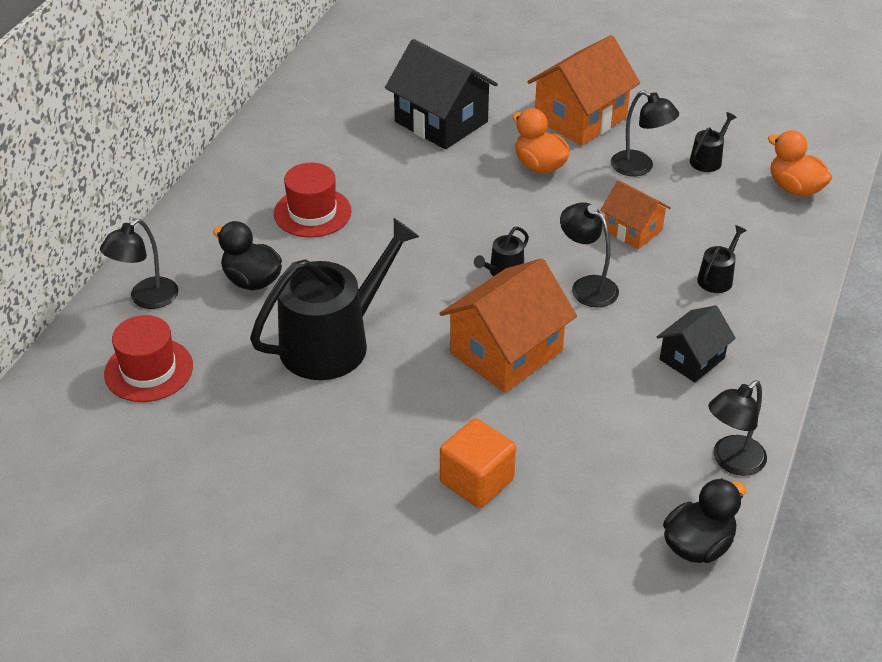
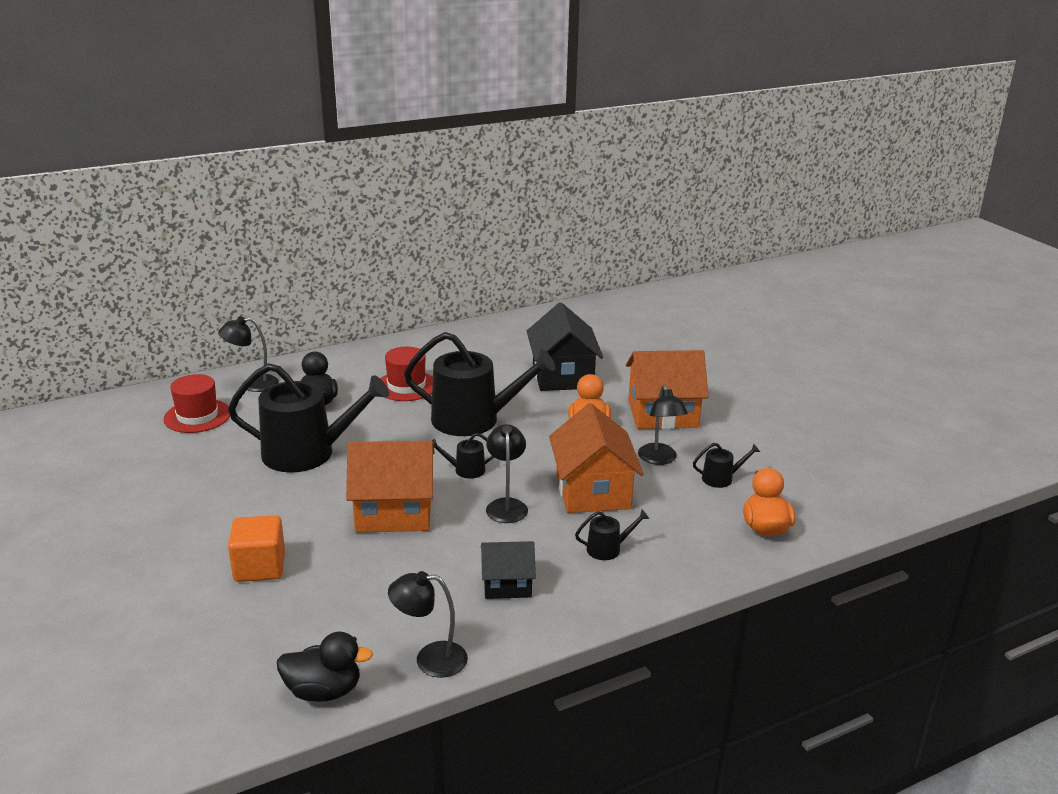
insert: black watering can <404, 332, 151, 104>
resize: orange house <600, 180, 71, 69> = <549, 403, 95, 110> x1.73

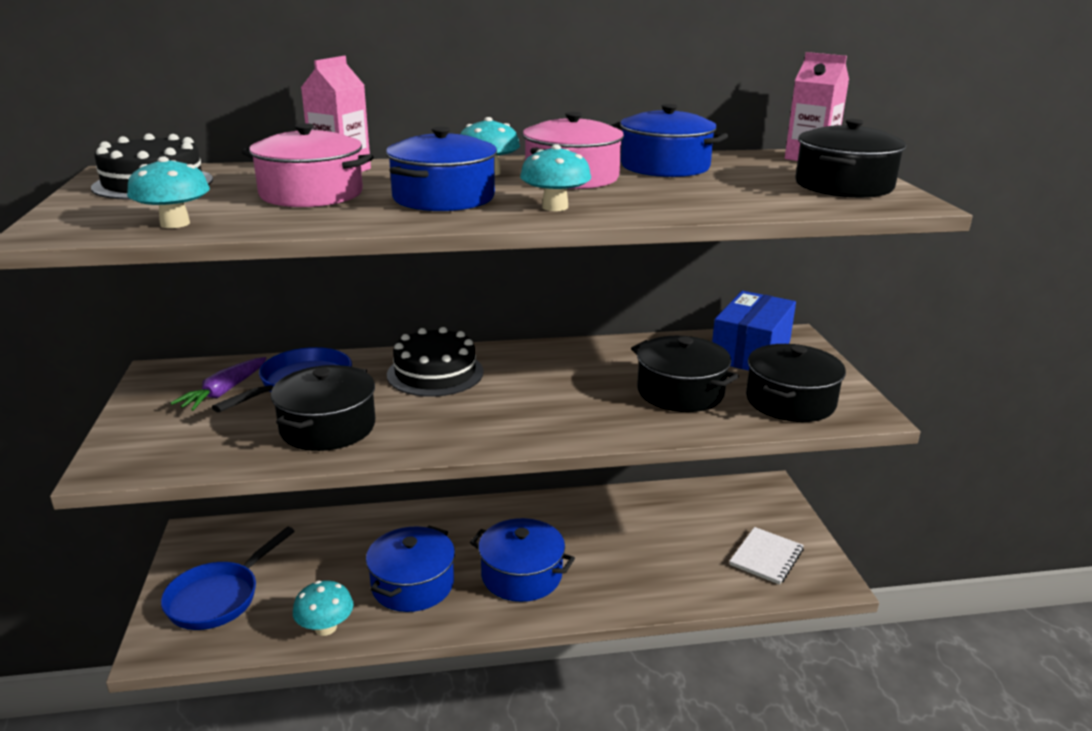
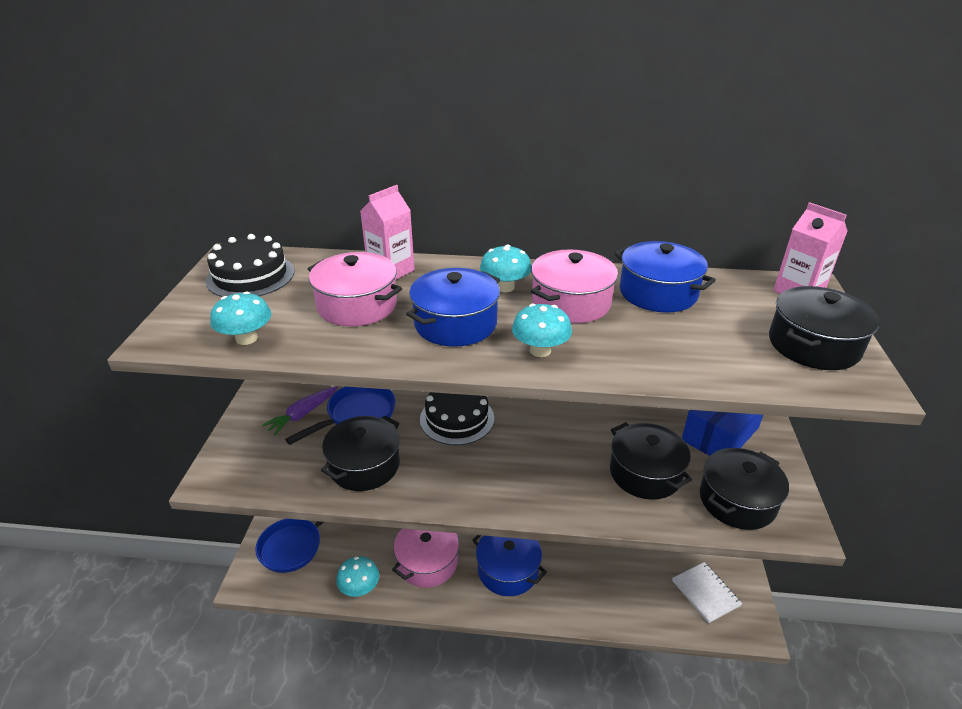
recolor: blue pot <366, 526, 89, 86> to pink pot <392, 529, 67, 59>
rotate: white notebook <729, 527, 75, 58> = <672, 562, 70, 61> 75 degrees counterclockwise

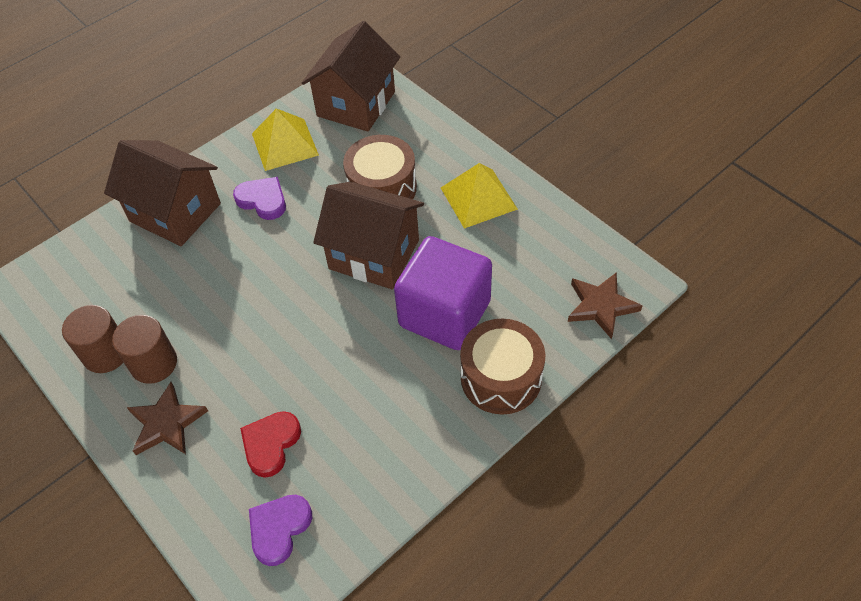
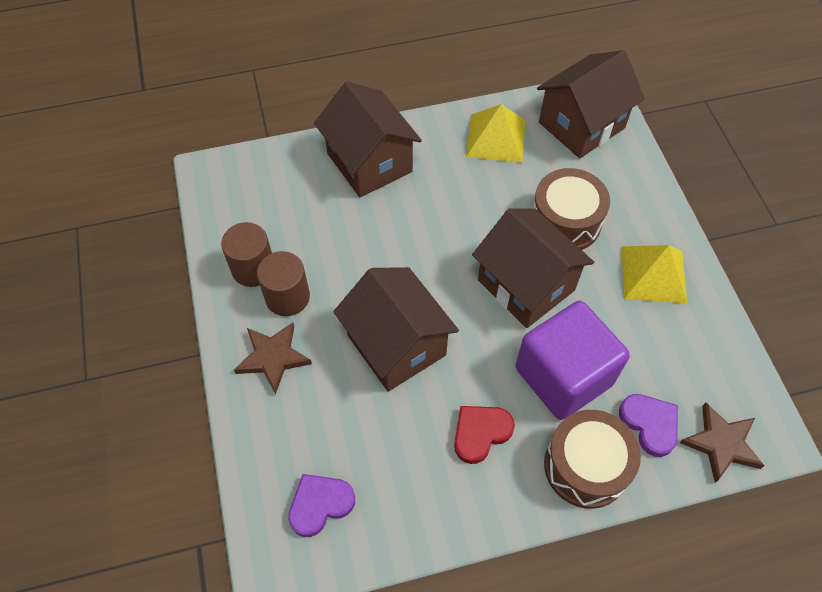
insert: brown house <333, 267, 126, 125>
move: red heart <240, 411, 61, 67> to <454, 406, 61, 58>; purple heart <233, 177, 53, 43> to <619, 394, 59, 63>

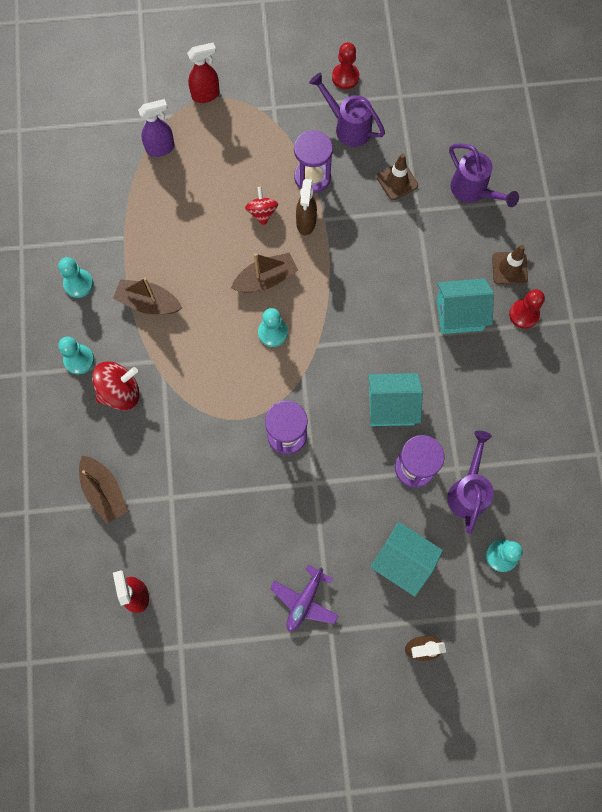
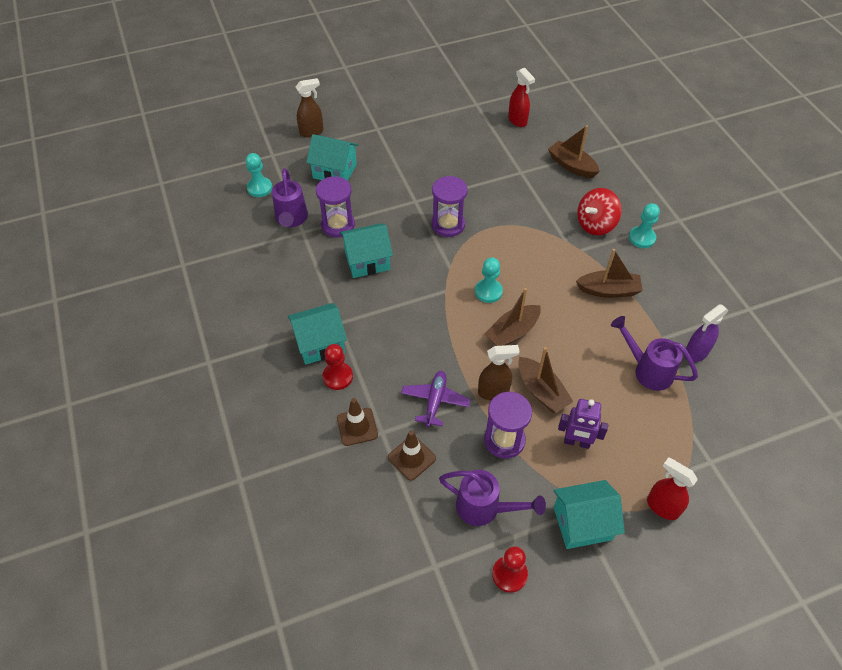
delete: turquoise pawn <58, 257, 35, 41>
insert: turquoise house <553, 480, 72, 69>; purple robot <558, 399, 50, 50>
move: red pawn <509, 289, 36, 40> to <323, 344, 30, 46>; brown traffic cone <492, 245, 36, 40> to <337, 398, 41, 48>; purple plane <270, 564, 69, 67> to <401, 371, 69, 56>; purple watering can <449, 144, 70, 63> to <611, 316, 87, 75>; purple spray bottle <138, 99, 37, 58> to <684, 304, 45, 58>
replace: red spinning top <245, 187, 33, 39> to brown boat <518, 347, 56, 66>
rotate: brown spray bottle <296, 179, 21, 56> = <478, 345, 42, 55> 90 degrees clockwise; red spray bottle <187, 42, 33, 61> = <647, 457, 51, 63> 75 degrees clockwise

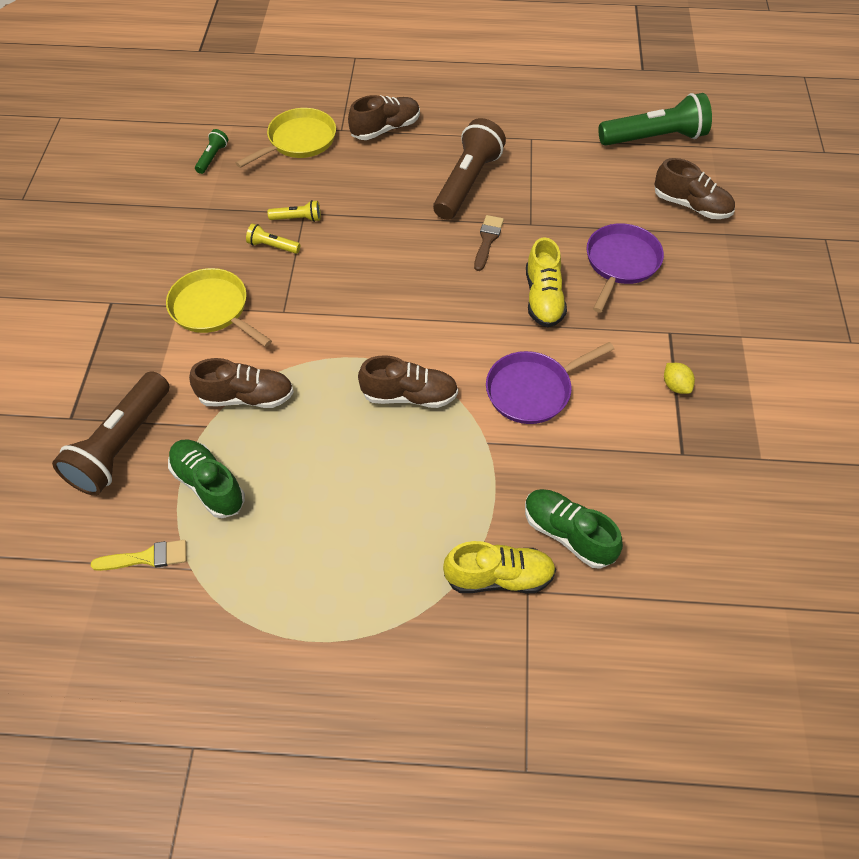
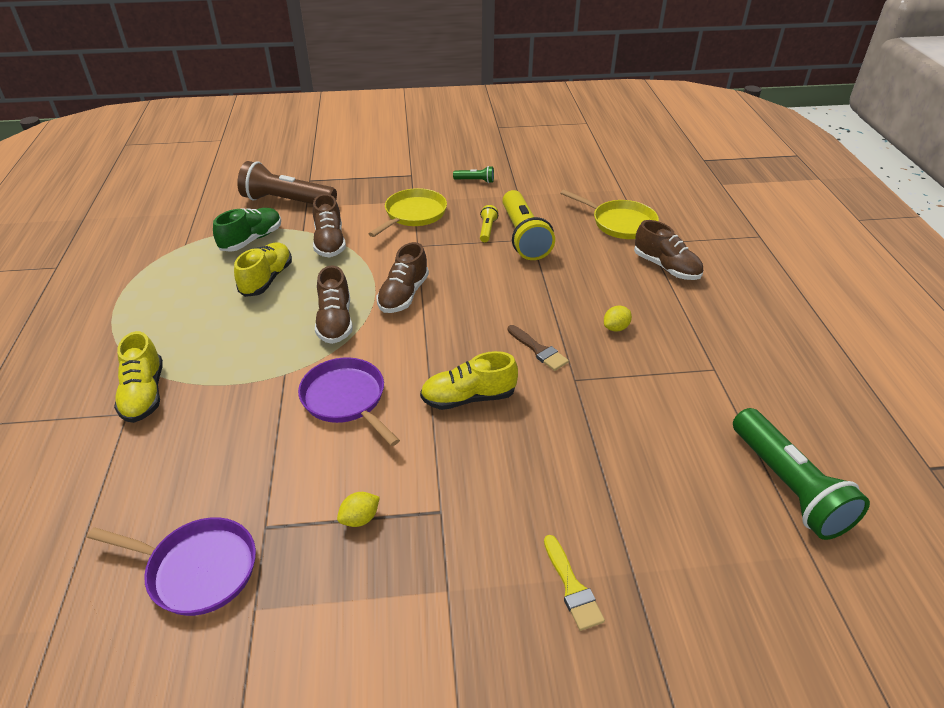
delete: green shoe <525, 489, 98, 80>
insert: yellow shoe <234, 242, 58, 55>
move: purple pan <587, 223, 77, 90> to <87, 517, 169, 99>; brown shoe <654, 158, 81, 61> to <377, 242, 52, 71>; green flashlight <195, 129, 33, 45> to <453, 166, 41, 17>; yellow brush <91, 540, 96, 31> to <544, 535, 61, 96>
replace: brown flashlight <433, 118, 73, 102> to yellow lemon <604, 306, 28, 26>
rotate: brown brush <474, 215, 30, 56> = <507, 325, 62, 46> 45 degrees clockwise
resize: yellow flashlight <267, 200, 54, 22> = <502, 190, 53, 70> x2.21

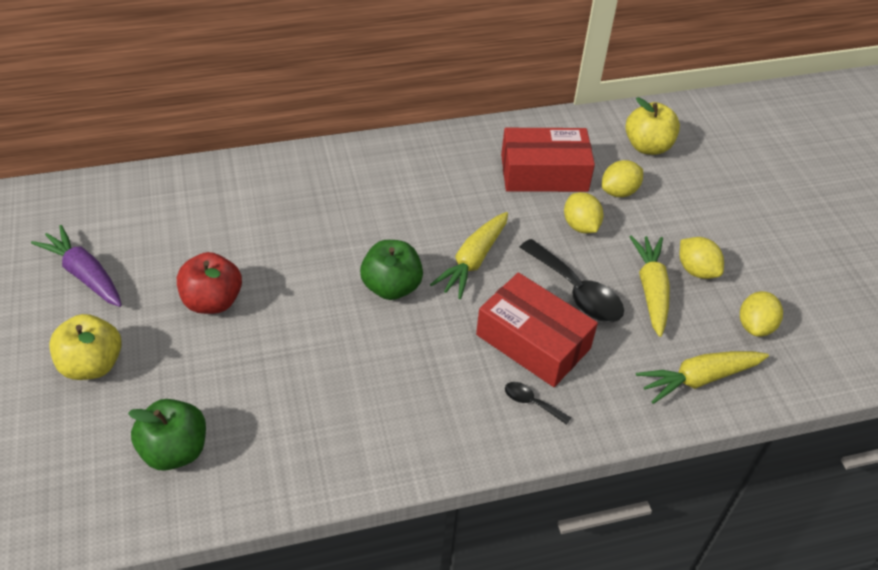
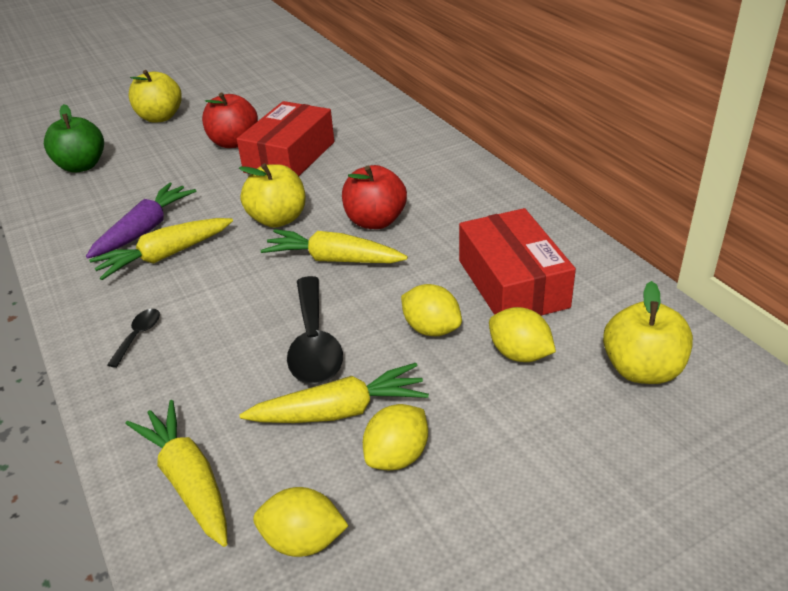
insert: yellow carrot <89, 218, 144, 62>; red apple <342, 165, 65, 64>
move: purple carrot <31, 225, 91, 82> to <86, 183, 110, 75>; red box <476, 272, 122, 115> to <237, 101, 97, 75>
recolor: green apple <360, 240, 63, 60> to yellow apple <239, 163, 67, 65>
rotate: black spoon <519, 239, 105, 83> = <287, 276, 56, 108> 45 degrees counterclockwise; yellow lemon <564, 192, 40, 41> = <401, 284, 61, 52> 75 degrees clockwise

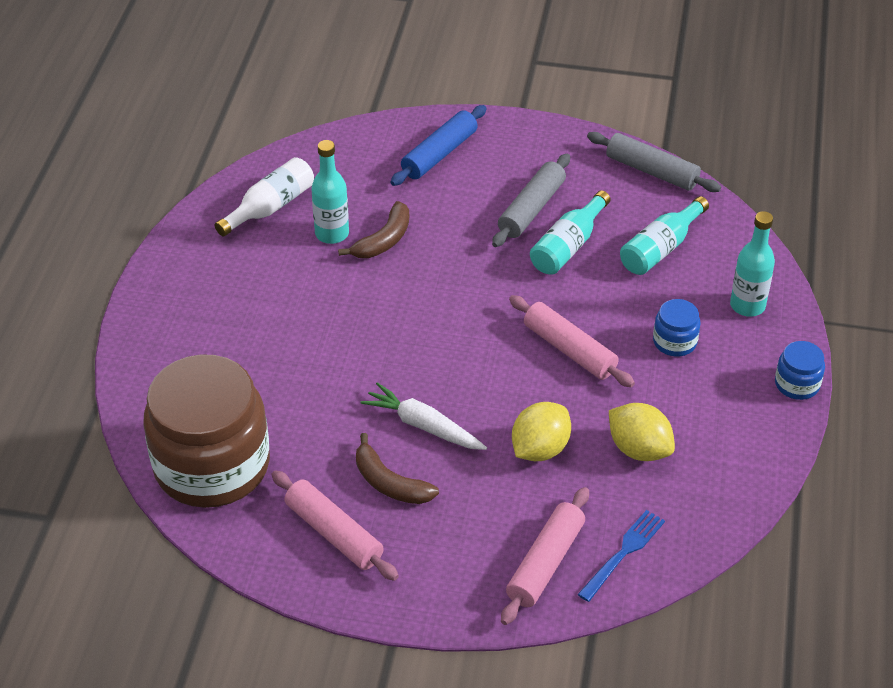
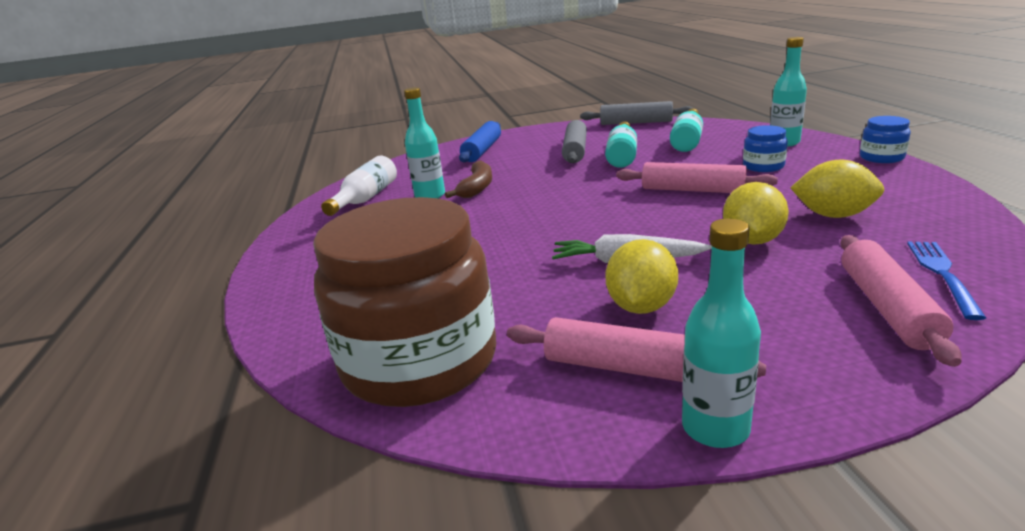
insert: turquoise bottle <682, 219, 79, 229>
replace: brown banana <356, 433, 83, 71> to yellow lemon <605, 239, 73, 75>

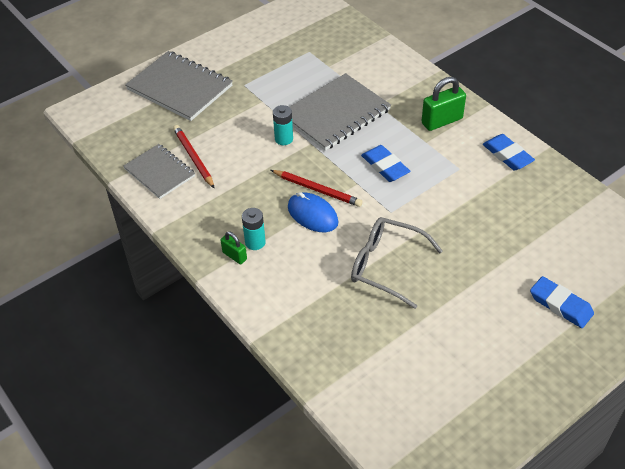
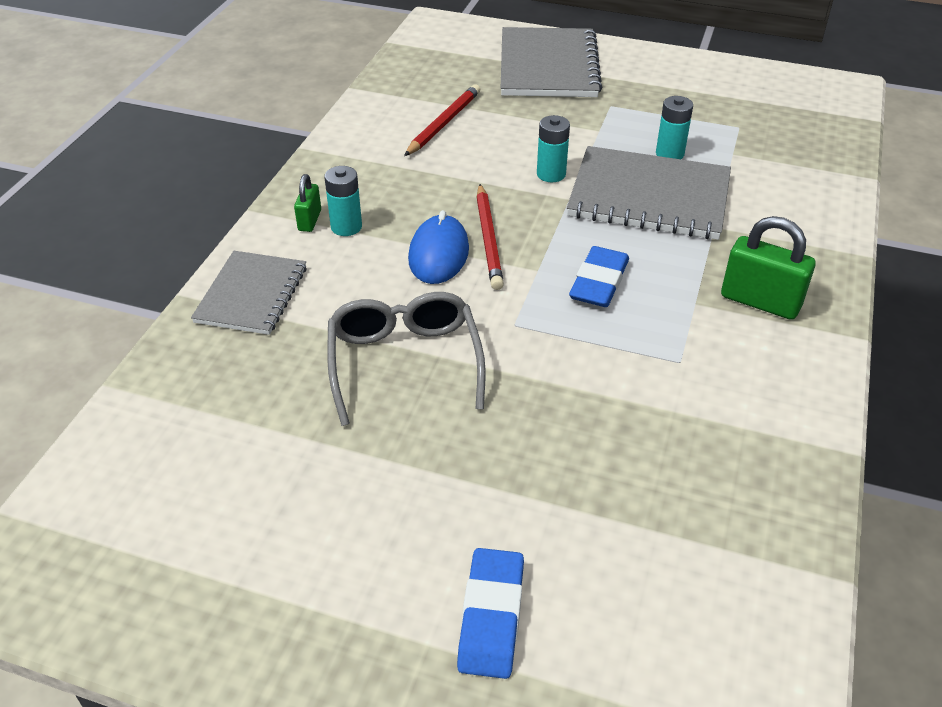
delete: blue eraser <483, 134, 52, 36>
insert: turquoise battery <656, 96, 37, 63>
move: grey notebook <123, 144, 72, 55> to <191, 251, 116, 84>

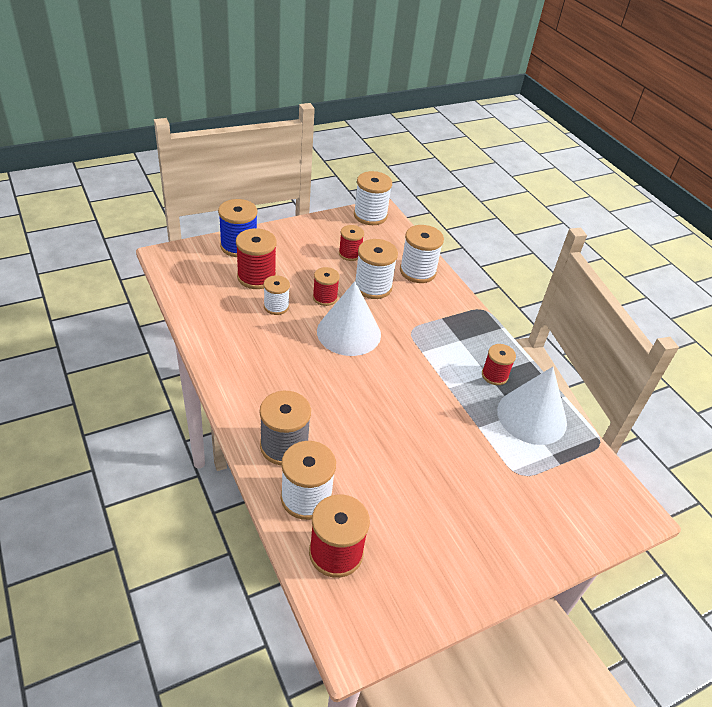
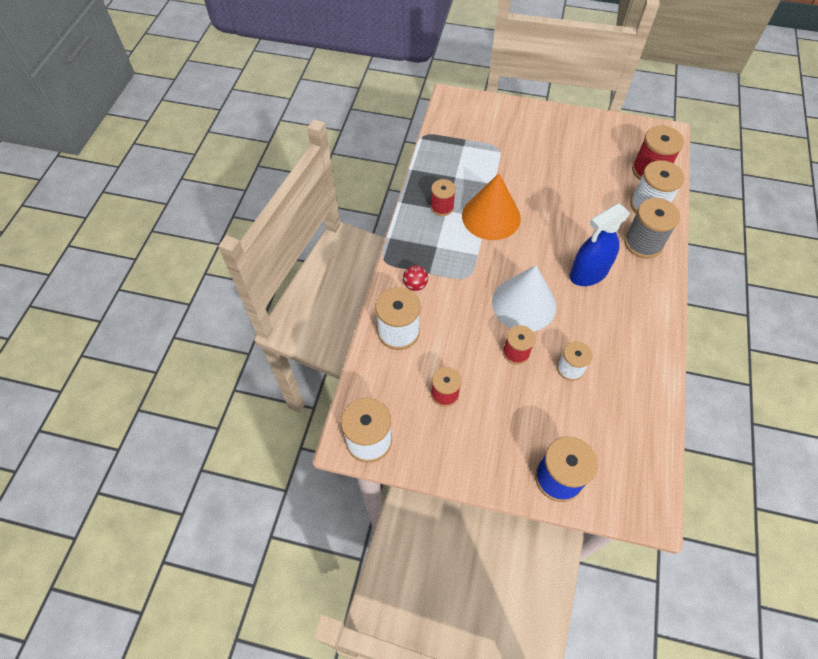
delete: red spool <236, 228, 41, 61>; white spool <355, 239, 43, 60>; white cone <497, 367, 70, 78>
insert: red ball <403, 265, 25, 26>; orange cone <462, 173, 59, 67>; blue spray bottle <569, 203, 61, 83>

